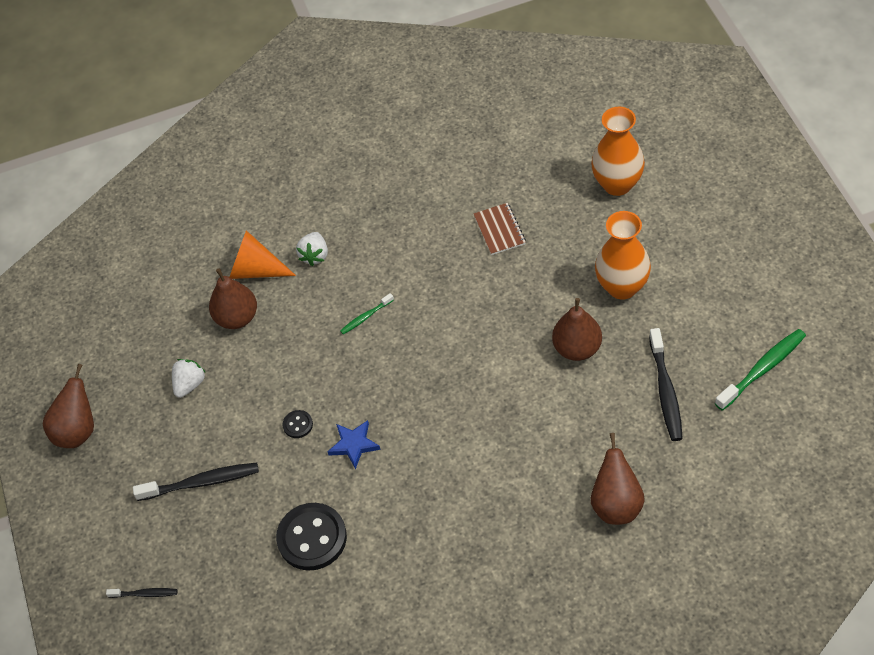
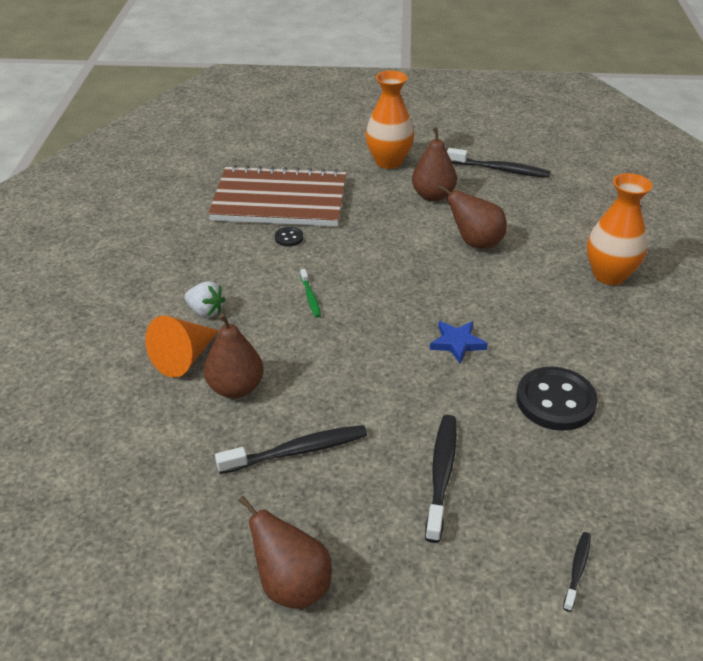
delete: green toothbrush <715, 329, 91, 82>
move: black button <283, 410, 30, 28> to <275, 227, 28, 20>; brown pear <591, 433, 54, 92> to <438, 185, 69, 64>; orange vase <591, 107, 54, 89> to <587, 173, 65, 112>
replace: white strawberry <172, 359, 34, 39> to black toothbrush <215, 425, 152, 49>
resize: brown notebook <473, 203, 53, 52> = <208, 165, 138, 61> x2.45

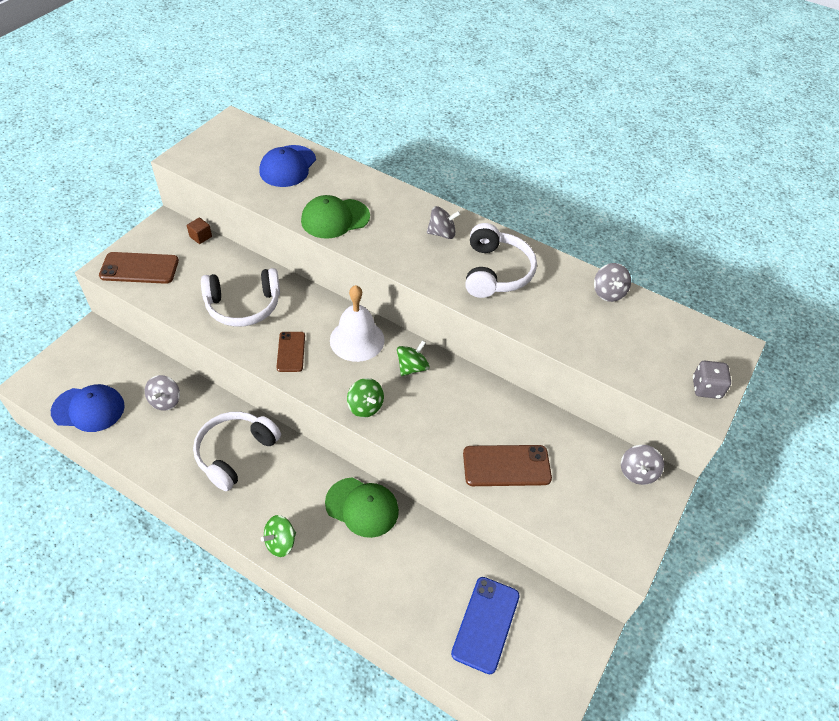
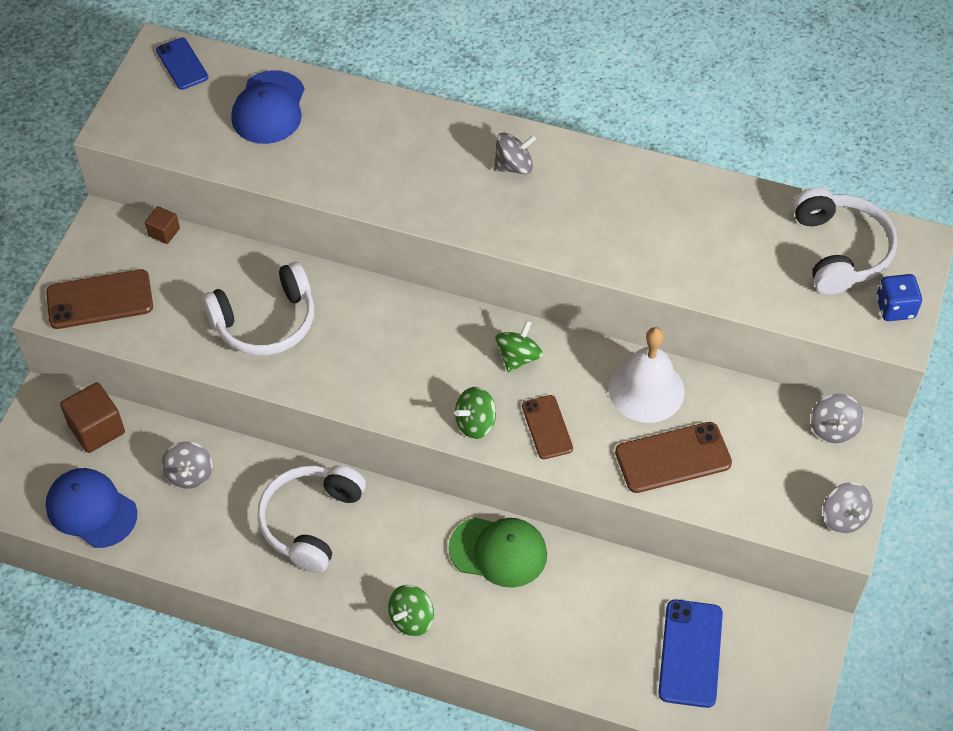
delete: green cap <301, 195, 69, 44>
insert: brown cube <60, 382, 65, 71>; blue phone <156, 37, 52, 53>
move: brown phone <276, 332, 29, 40> to <522, 395, 51, 64>; white bell <330, 285, 55, 77> to <609, 327, 76, 96>; white headphones <465, 223, 72, 75> to <793, 187, 105, 107>; grey spinning top <594, 263, 37, 39> to <823, 482, 50, 51>
recolor: grey dice <693, 361, 38, 38> to blue dice <876, 274, 46, 47>
rotate: blue cap <51, 384, 74, 48> = <46, 468, 91, 80> 135 degrees counterclockwise; green spinning top <347, 378, 37, 40> = <455, 387, 41, 52> 105 degrees clockwise

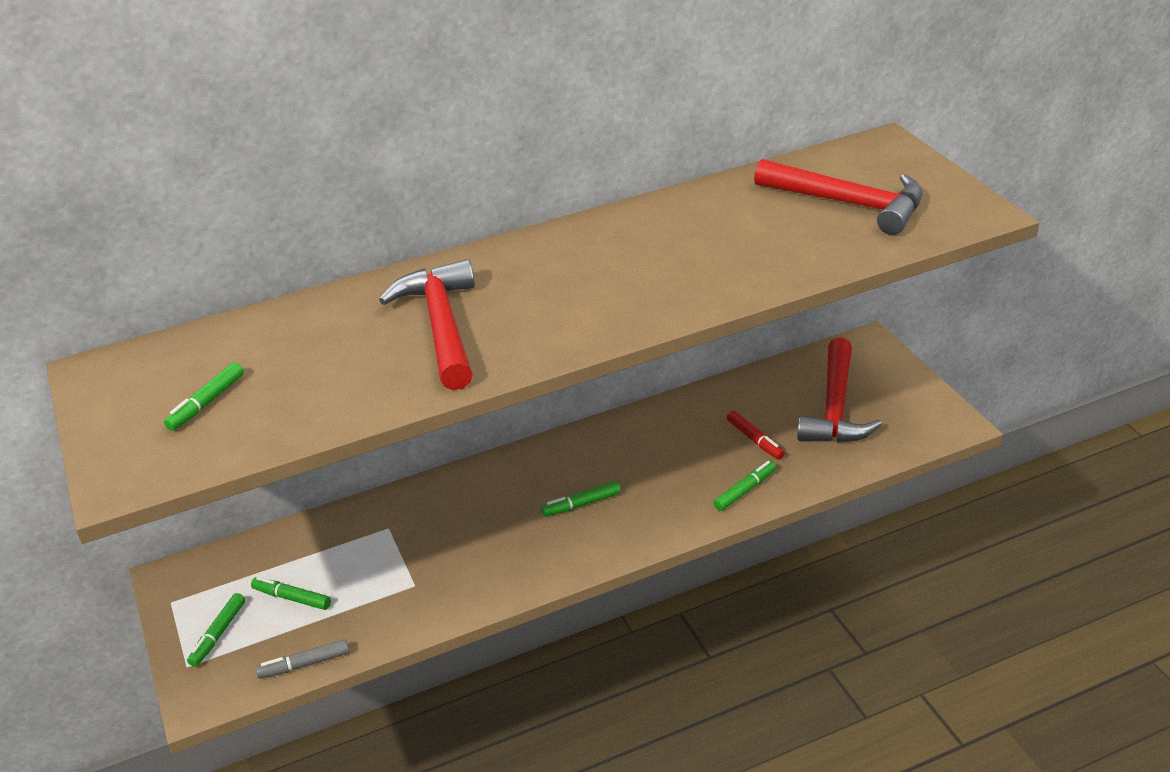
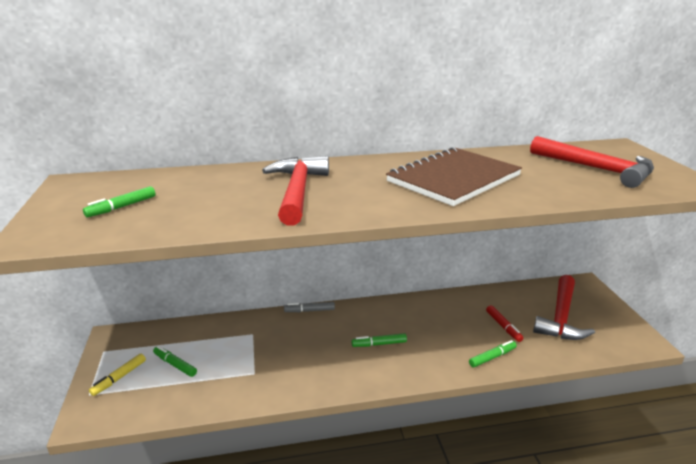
insert: brown notebook <386, 147, 136, 59>
move: grey marker <256, 639, 93, 40> to <284, 302, 51, 10>
recolor: green marker <187, 593, 59, 74> to yellow marker <89, 354, 57, 42>

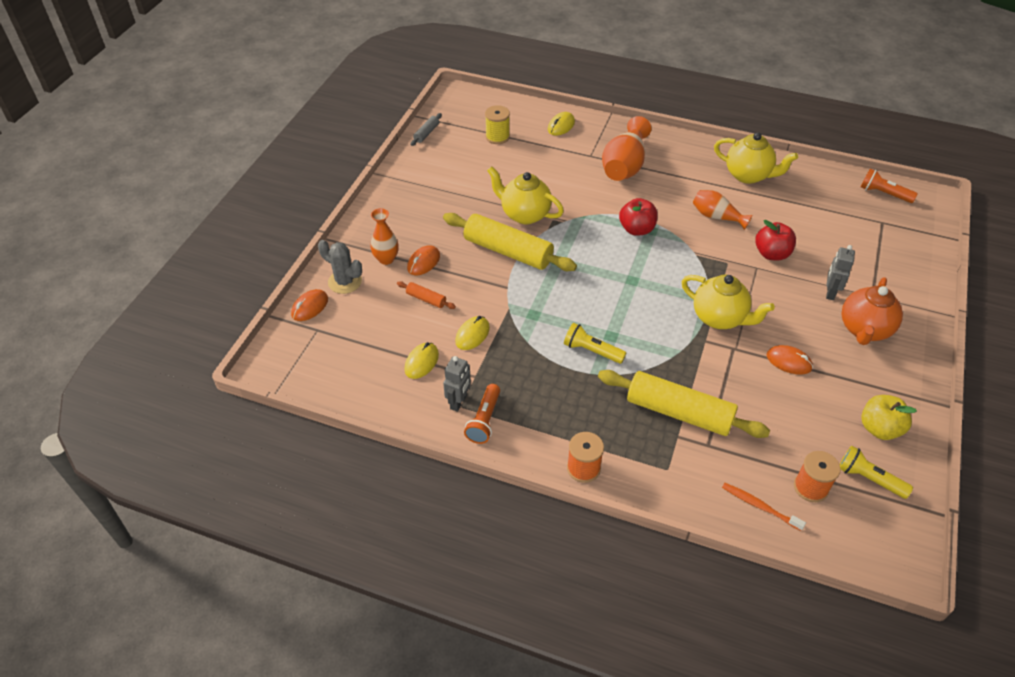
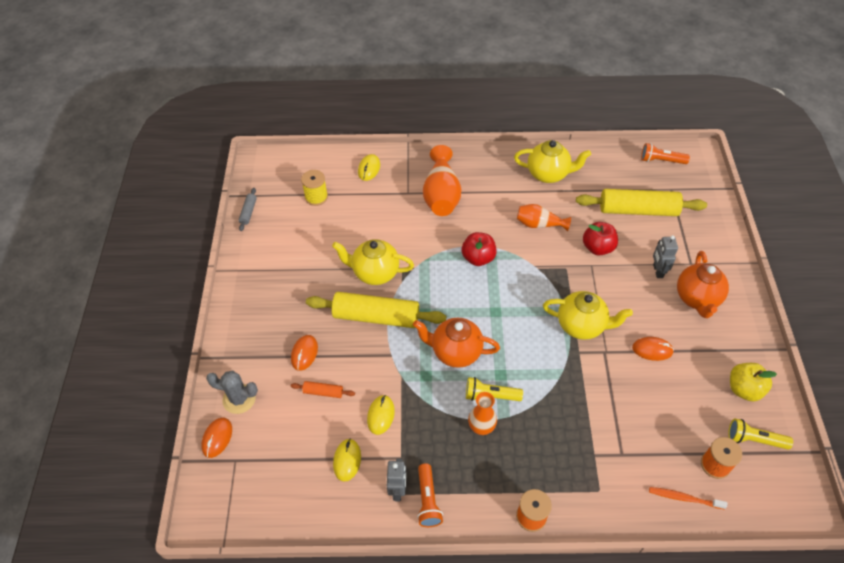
insert: orange teapot <413, 318, 87, 50>
move: orange vase <370, 208, 29, 57> to <468, 392, 29, 43>; yellow rolling pin <598, 370, 172, 68> to <576, 189, 131, 27>

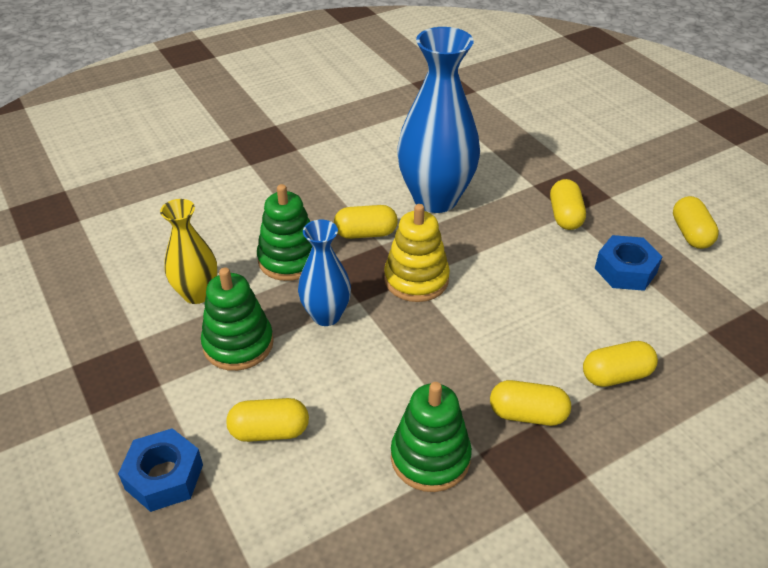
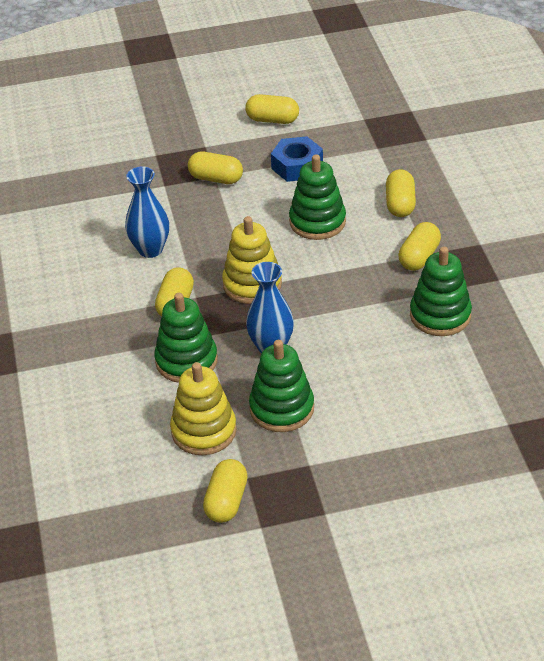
delete: blue nut <118, 428, 85, 84>
insert: green stacking toy <289, 154, 57, 86>
move: yellow capsule <226, 398, 83, 44> to <203, 459, 45, 64>
replace: yellow vase <160, 199, 57, 105> to yellow stacking toy <170, 362, 67, 93>
resize: blue vase <397, 27, 83, 186> = <125, 166, 44, 92> x0.56

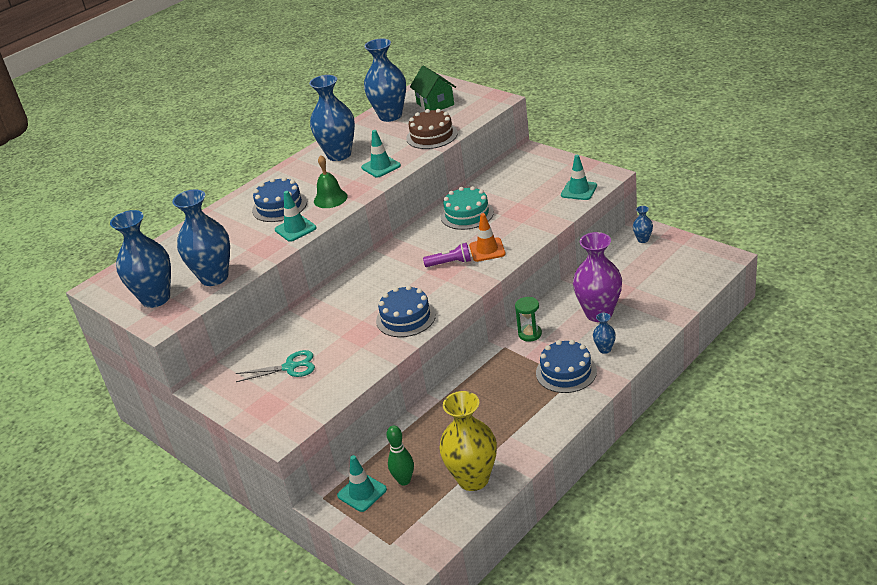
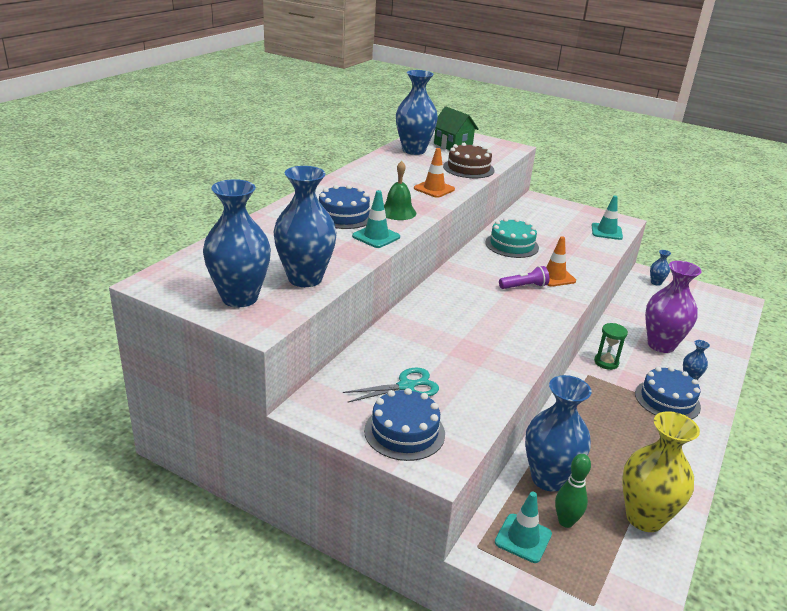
move: blue cake <376, 285, 60, 52> to <364, 388, 81, 73>; blue vase <309, 75, 46, 86> to <525, 375, 67, 116>
recolor: turquoise traffic cone <361, 130, 40, 48> to orange traffic cone <414, 148, 41, 50>

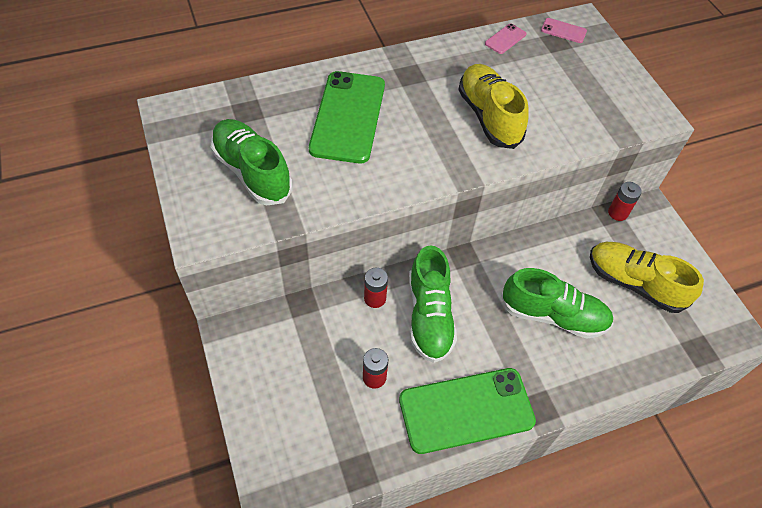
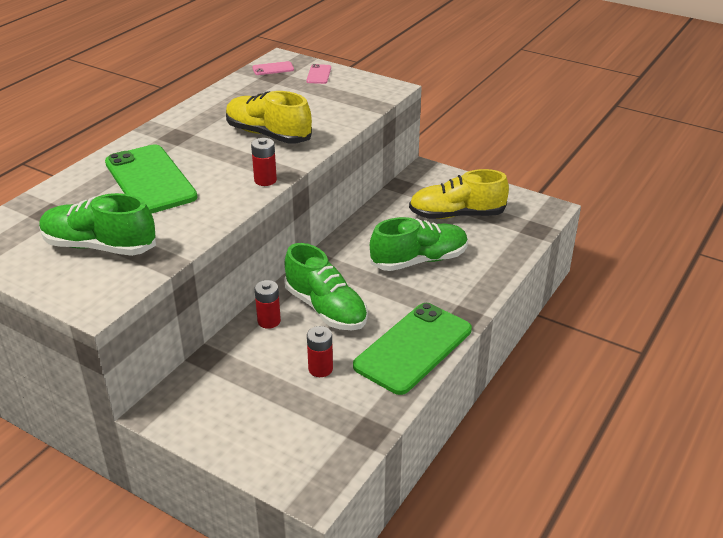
move: red battery <608, 182, 34, 39> to <251, 138, 26, 48>; pink phone <485, 24, 41, 30> to <306, 64, 25, 20>

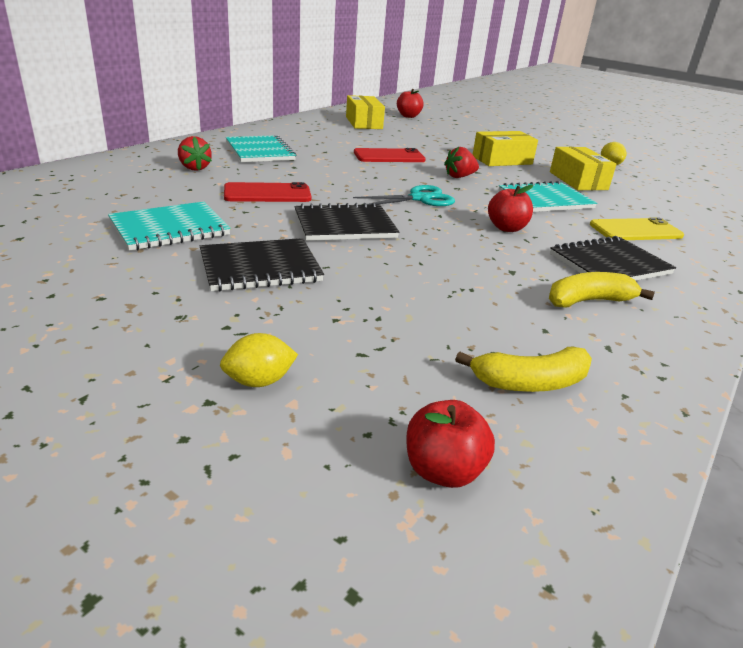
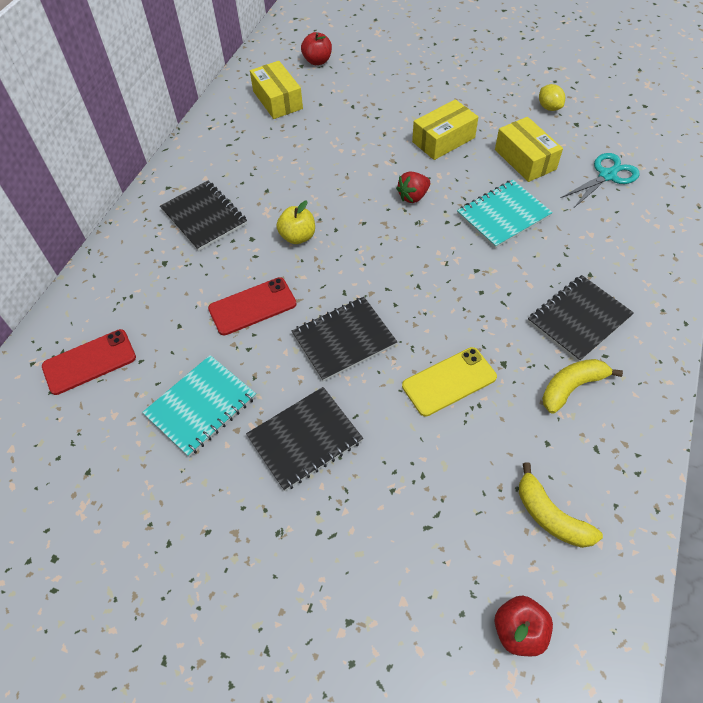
delete: red strawberry <178, 136, 34, 35>; yellow lemon <220, 333, 78, 54>; red apple <488, 185, 45, 47>
insert: yellow apple <277, 201, 38, 43>
move: red phone <354, 148, 72, 14> to <42, 329, 94, 66>; yellow phone <590, 217, 94, 23> to <402, 347, 95, 70>; turquoise scissors <353, 185, 102, 21> to <561, 153, 79, 55>
recolor: turquoise notebook <226, 135, 70, 27> to black notebook <160, 181, 87, 70>
rotate: yellow banana <455, 347, 137, 45> = <519, 462, 84, 86> 75 degrees clockwise

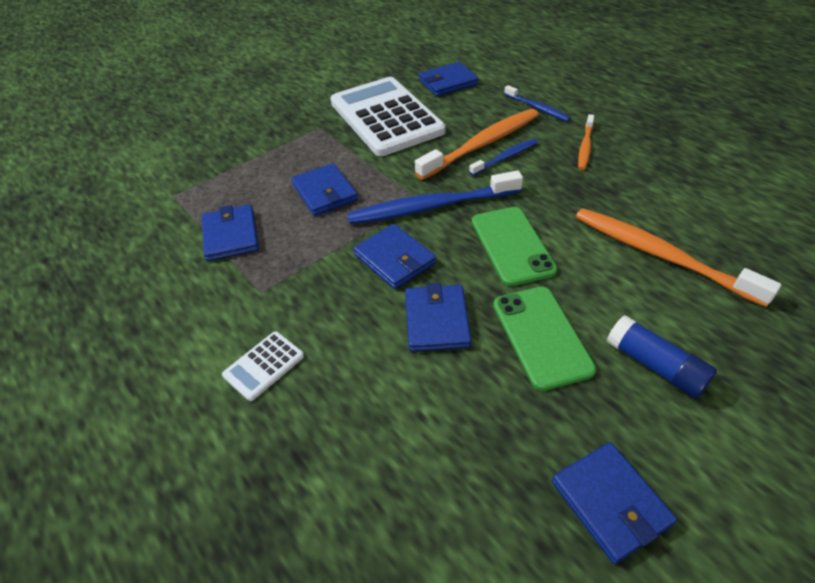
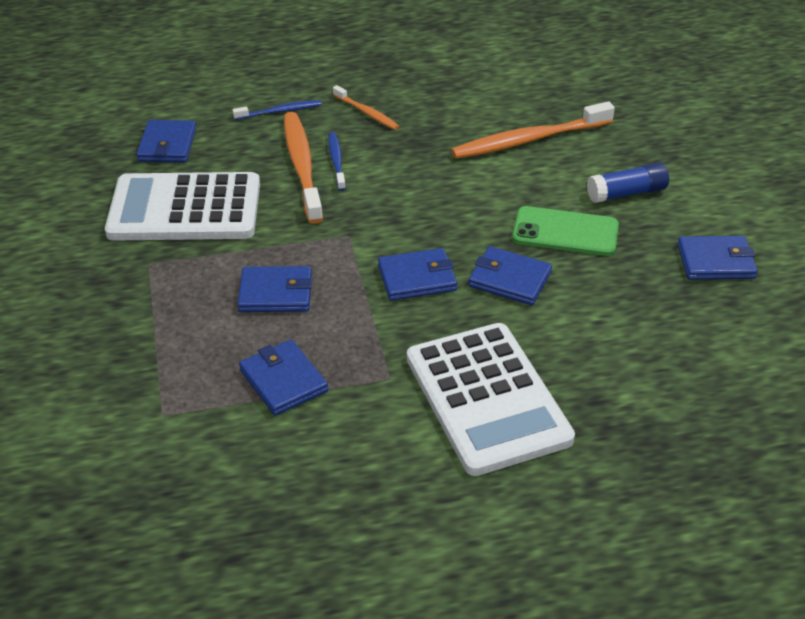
delete: blue toothbrush <347, 170, 176, 54>; green phone <472, 207, 86, 79>
rotate: blue wallet <202, 204, 57, 57> = <239, 339, 89, 77> 45 degrees clockwise
resize: white calculator <222, 331, 82, 70> = <407, 323, 168, 153> x2.45

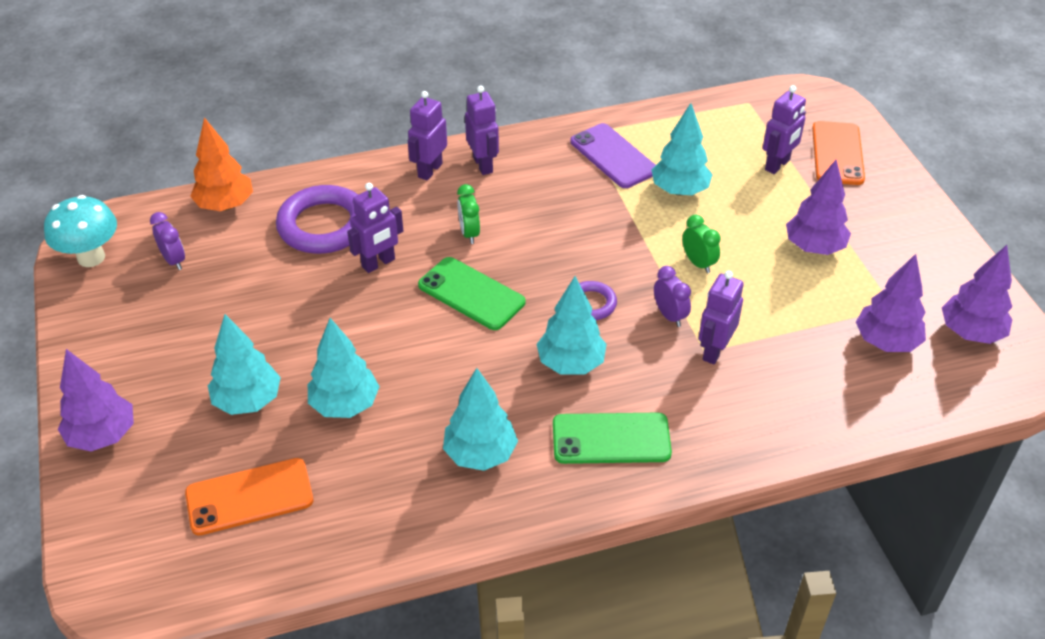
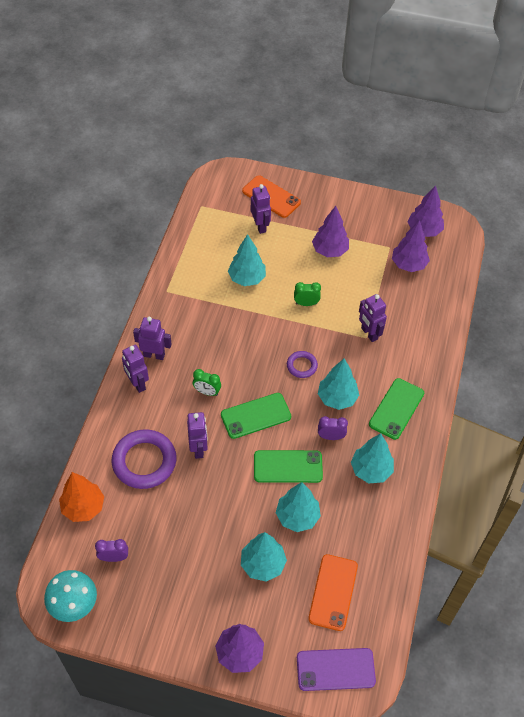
insert: green phone <254, 450, 69, 33>
move: purple phone <570, 123, 86, 65> to <297, 648, 79, 43>; purple clock <654, 266, 37, 61> to <318, 416, 30, 24>

